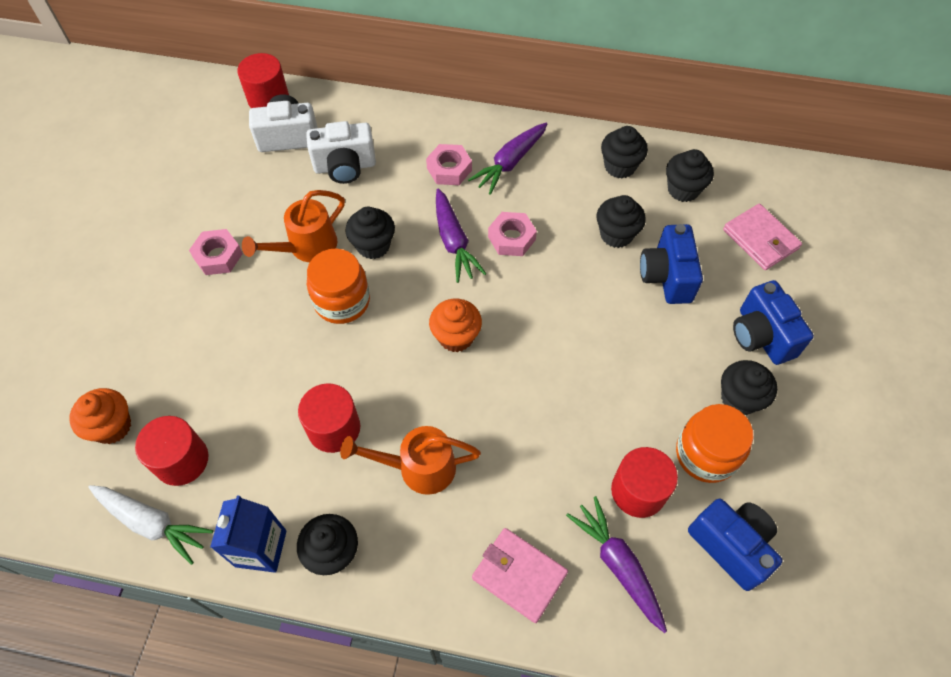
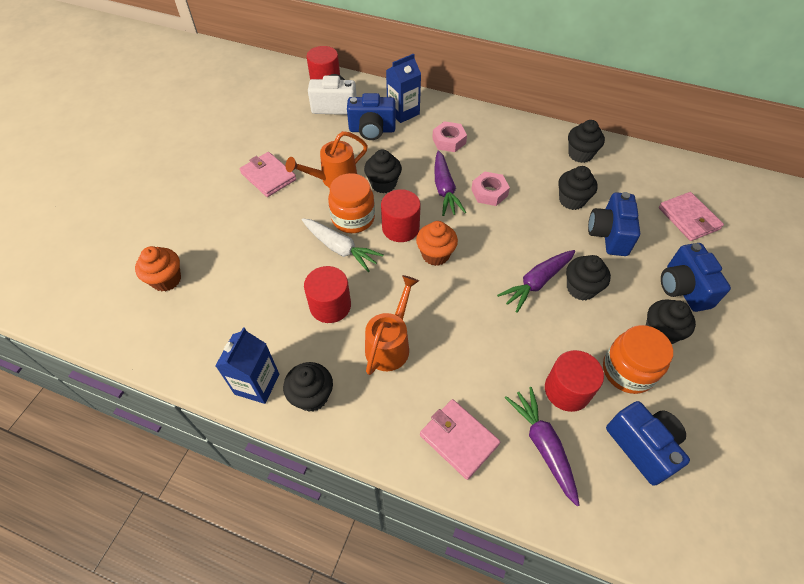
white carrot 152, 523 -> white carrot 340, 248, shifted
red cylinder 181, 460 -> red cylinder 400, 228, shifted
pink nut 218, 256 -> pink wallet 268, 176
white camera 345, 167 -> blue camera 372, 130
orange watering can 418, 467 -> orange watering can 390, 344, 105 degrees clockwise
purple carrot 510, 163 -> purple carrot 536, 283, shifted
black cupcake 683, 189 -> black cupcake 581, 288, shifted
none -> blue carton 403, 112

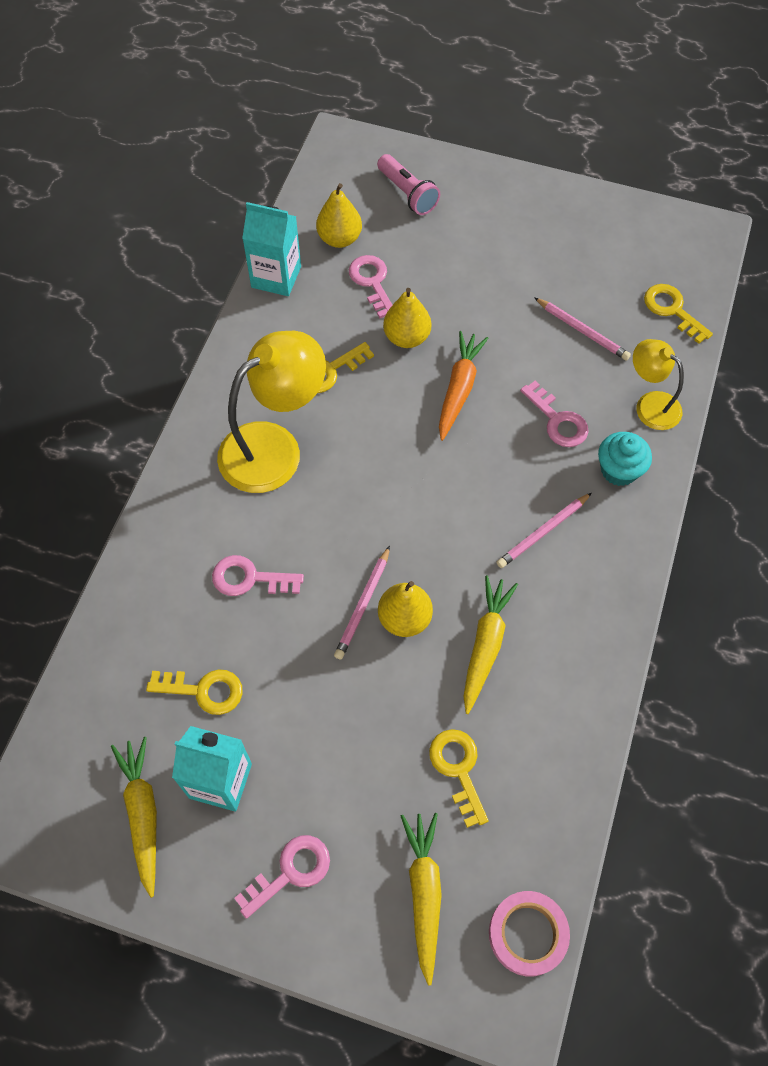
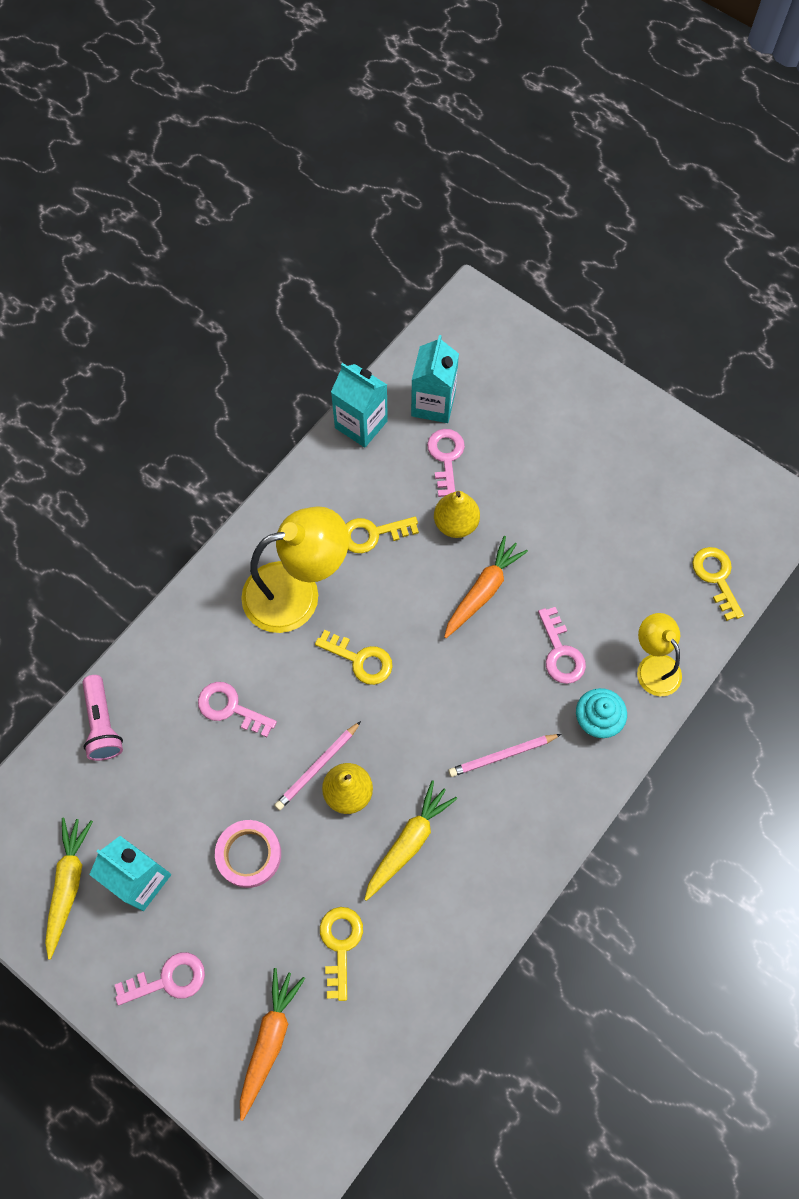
yellow key 203, 690 -> yellow key 360, 660, shifted
yellow pear 339, 239 -> turquoise carton 433, 403
pink flashlight 407, 193 -> pink flashlight 103, 724, shifted
yellow carrot 424, 893 -> orange carrot 269, 1040
pink tape 527, 934 -> pink tape 249, 854, shifted
pink pencil 582, 331 -> none

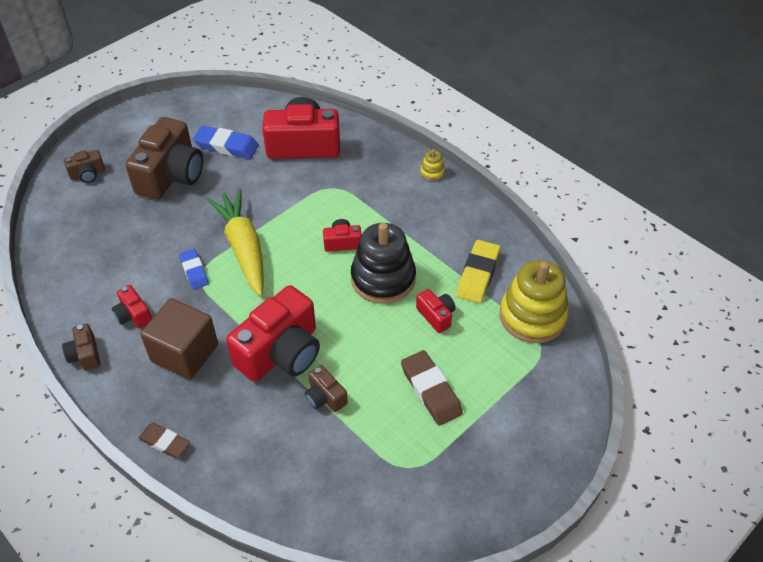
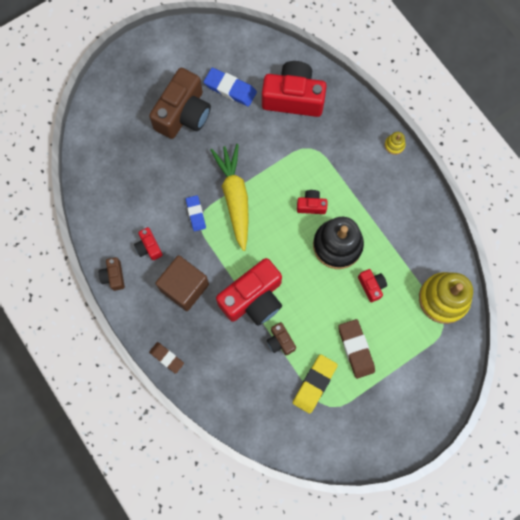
brown camera 88, 174 -> none
yellow eraser 478, 274 -> yellow eraser 314, 384, shifted

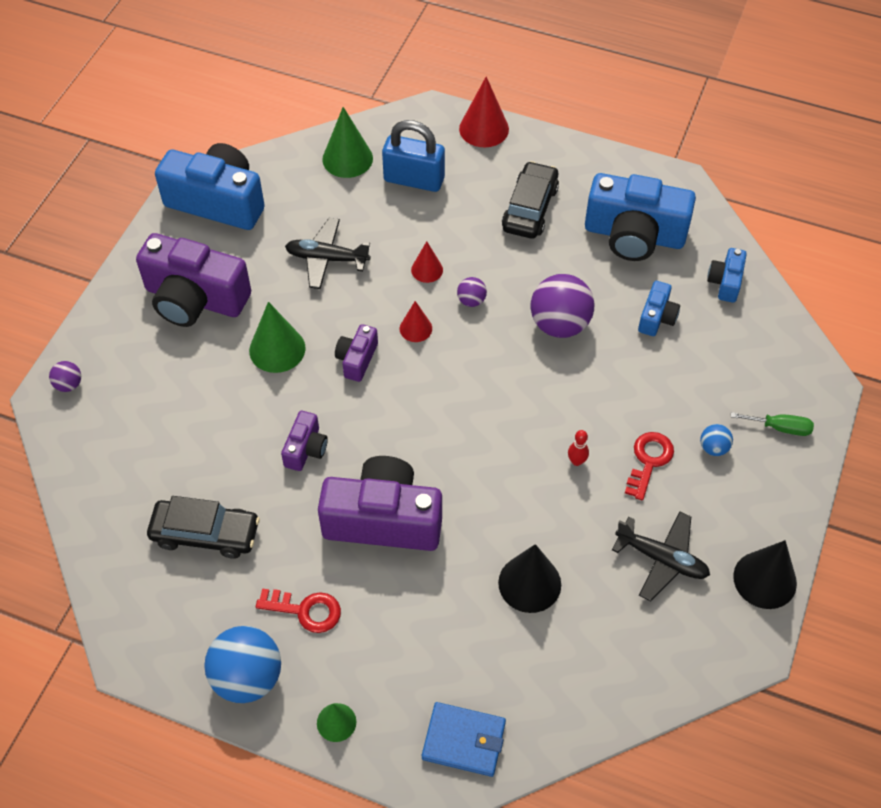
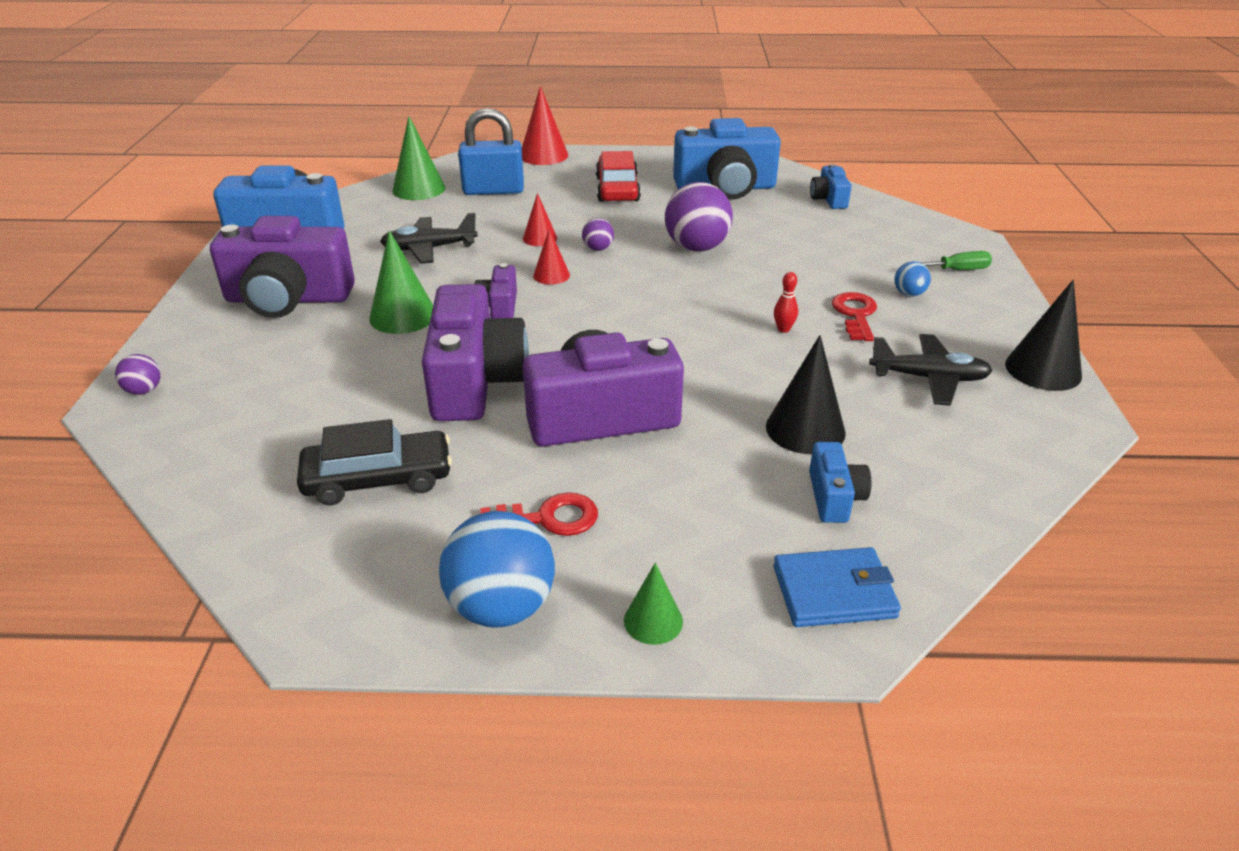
purple camera 306, 449 -> purple camera 475, 381, x2.08
black car 530, 208 -> red car 617, 189
blue camera 657, 317 -> blue camera 834, 497, shifted

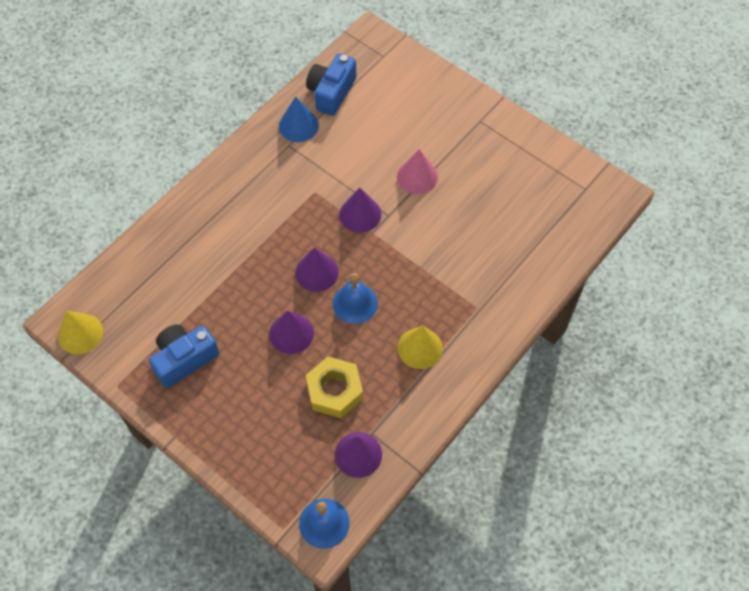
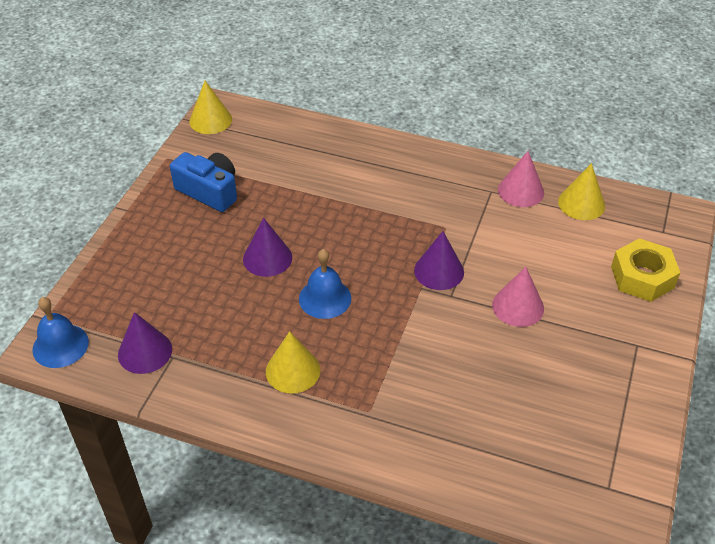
blue cone 298, 125 -> pink cone 521, 191
purple cone 316, 272 -> none
blue camera 331, 92 -> yellow cone 581, 203
yellow nut 334, 391 -> yellow nut 642, 277, shifted

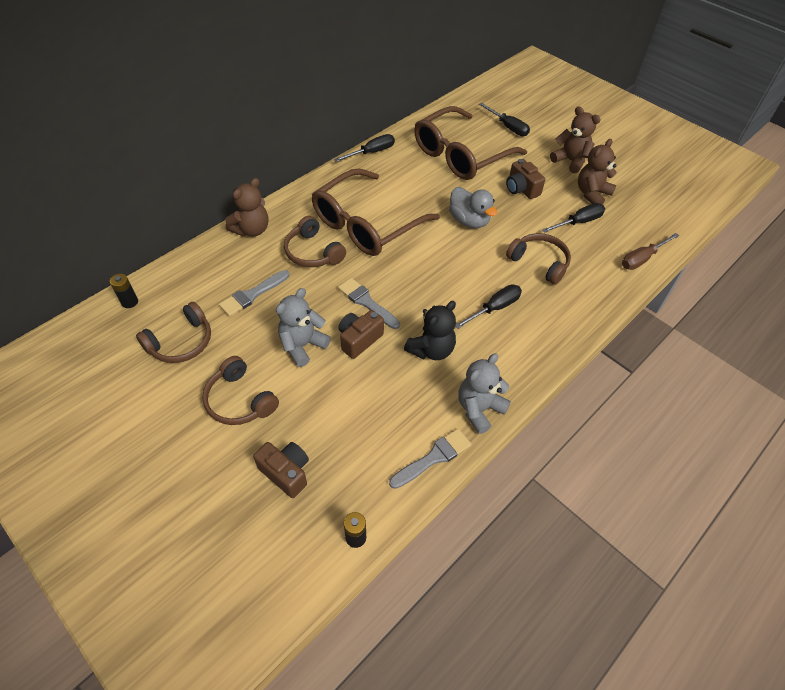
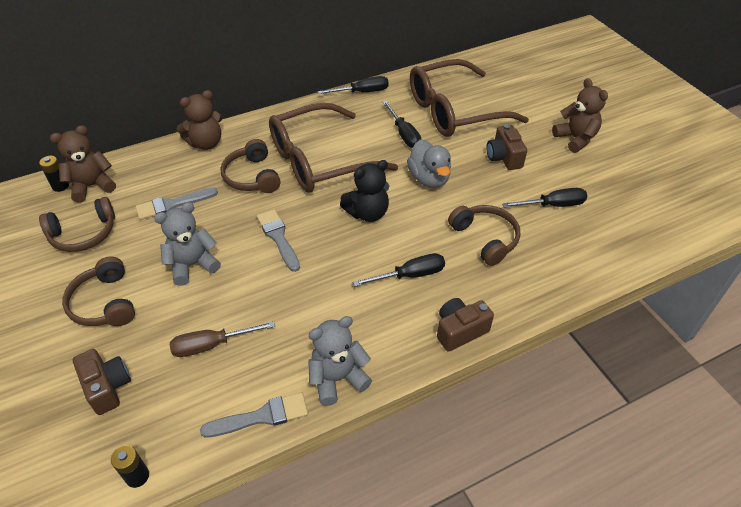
brown camera 359, 340 -> brown camera 460, 331, shifted
black teddy bear 431, 349 -> black teddy bear 367, 213, shifted
black screwdriver 508, 127 -> black screwdriver 404, 134, shifted
brown teddy bear 592, 194 -> brown teddy bear 92, 186, shifted
brown screwdriver 642, 259 -> brown screwdriver 212, 345, shifted

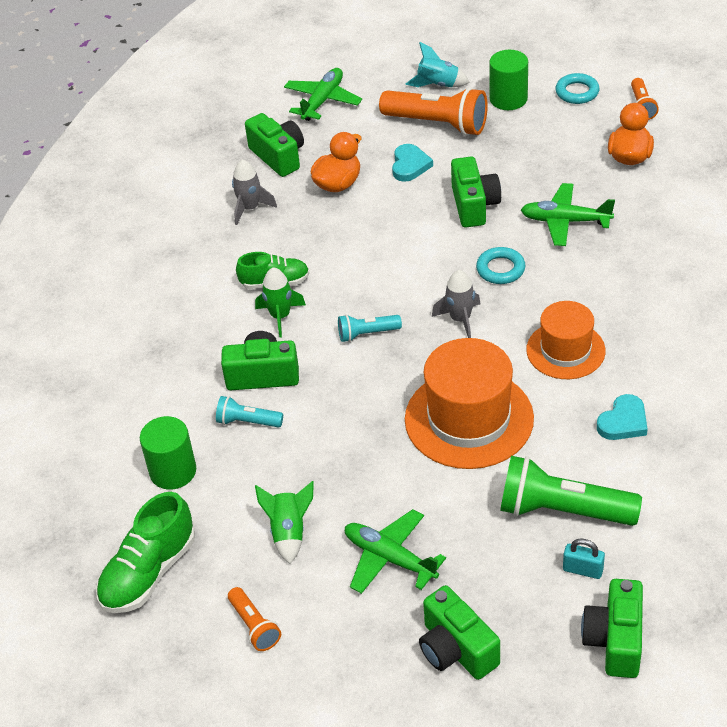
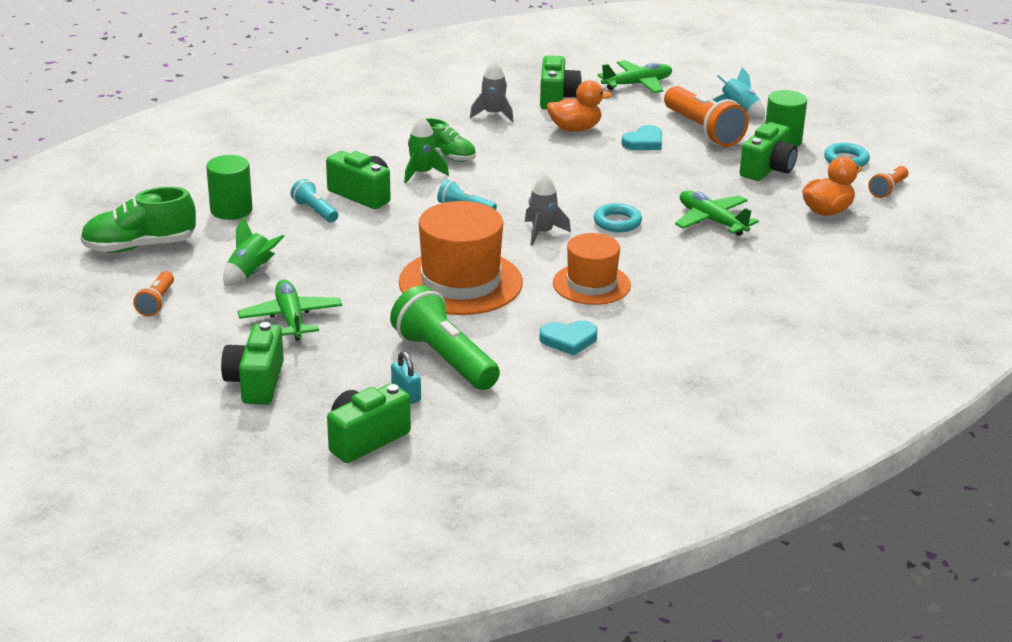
green camera 474, 205 -> green camera 767, 169, shifted

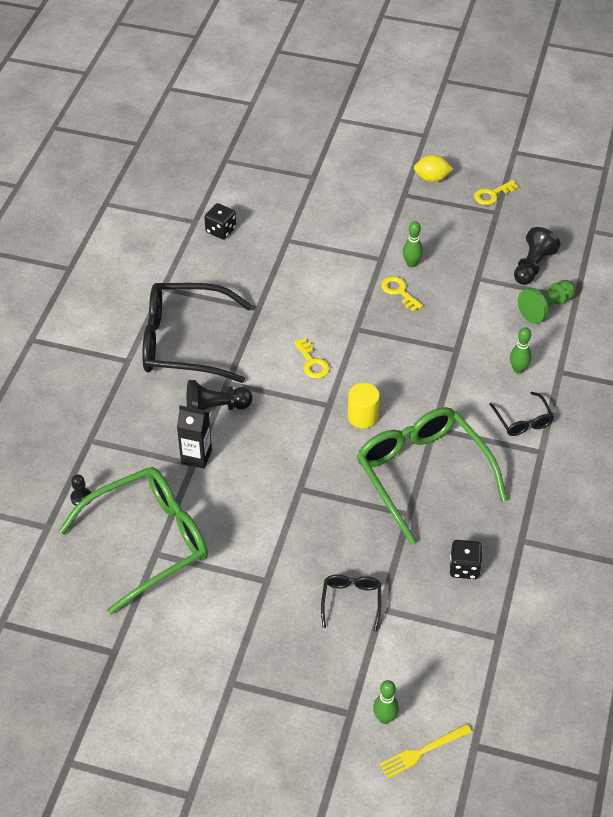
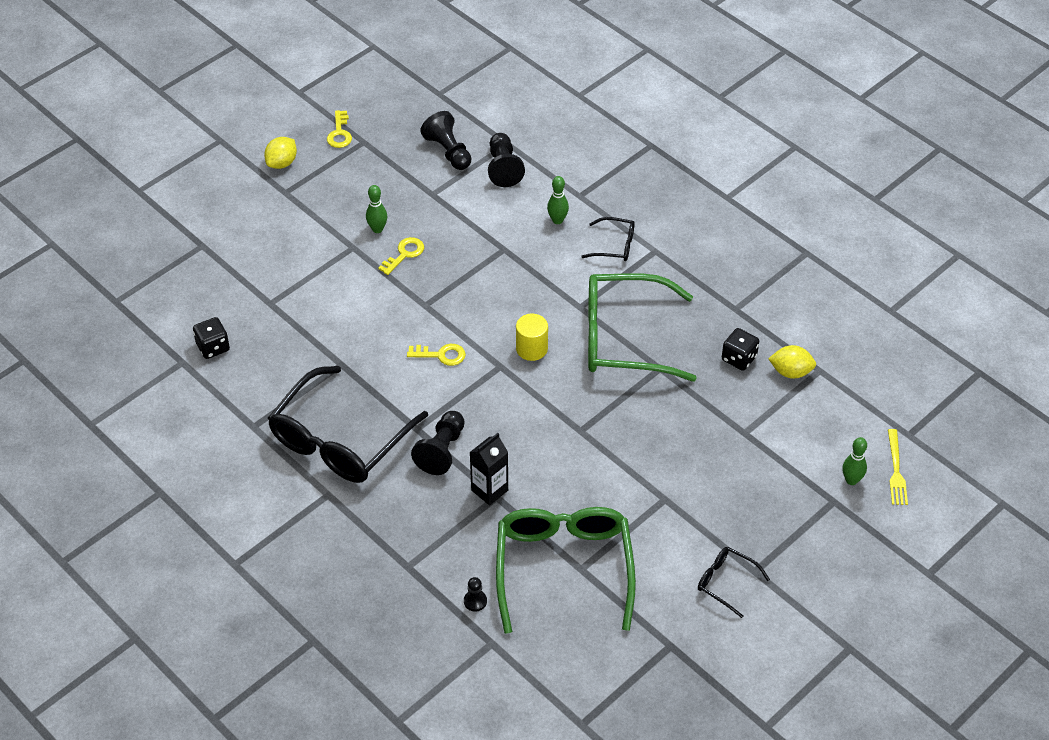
black glasses 351, 601 -> black glasses 725, 582, shifted
yellow key 399, 292 -> yellow key 404, 254, 135 degrees clockwise
green pawn 545, 308 -> black pawn 503, 168
none -> yellow lemon 791, 372

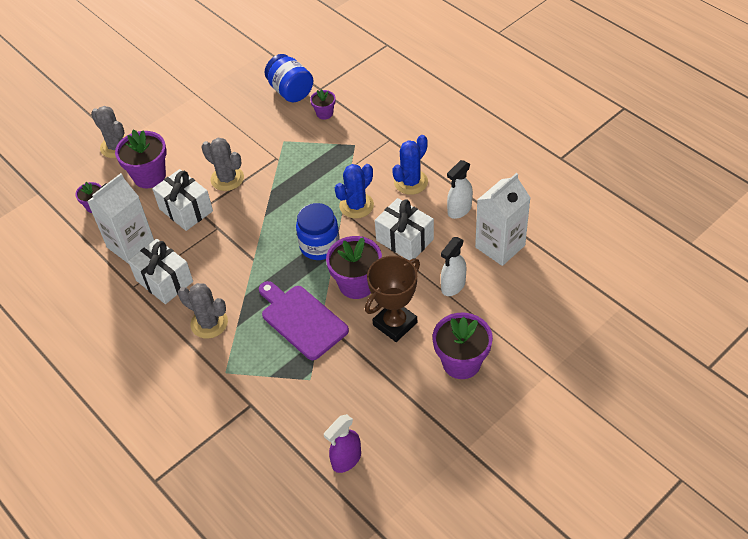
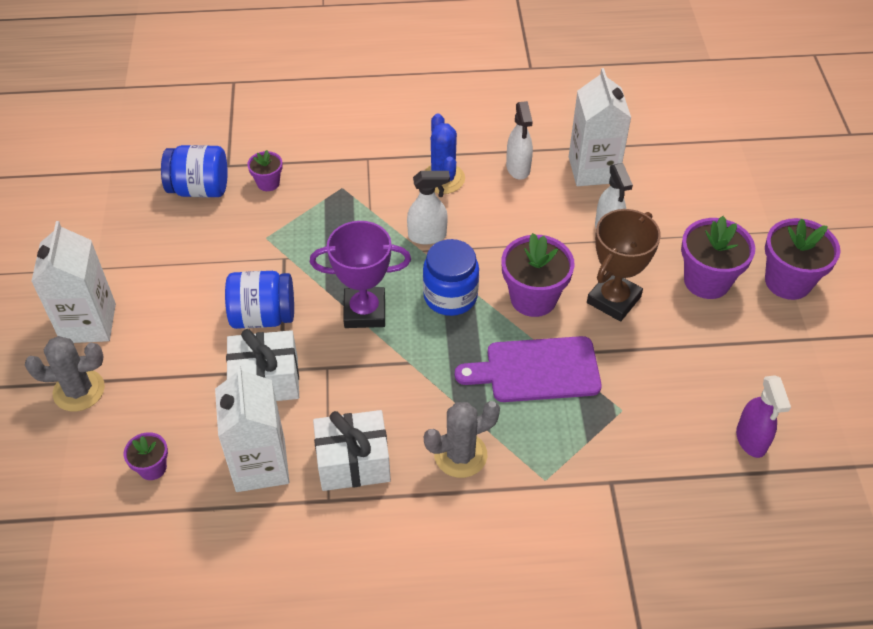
purple flower pot 149, 176 -> purple flower pot 788, 281, shifted
grey cactus 227, 179 -> blue jar 263, 316
blue cactus 356, 205 -> white spray bottle 427, 236
brown trophy 395, 324 -> brown trophy 614, 300, 45 degrees clockwise
white gift 405, 240 -> none
none -> white carton 88, 323
none -> purple trophy 364, 312

